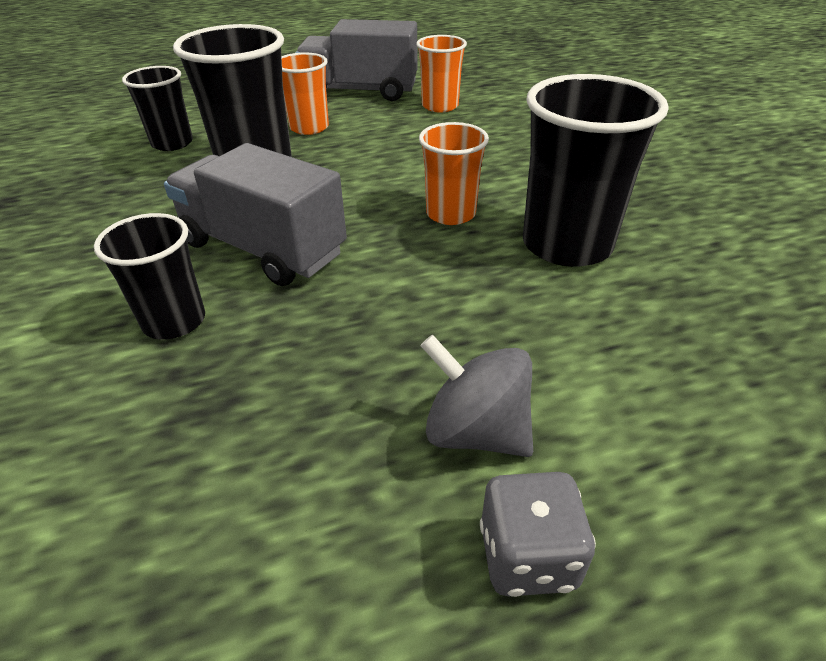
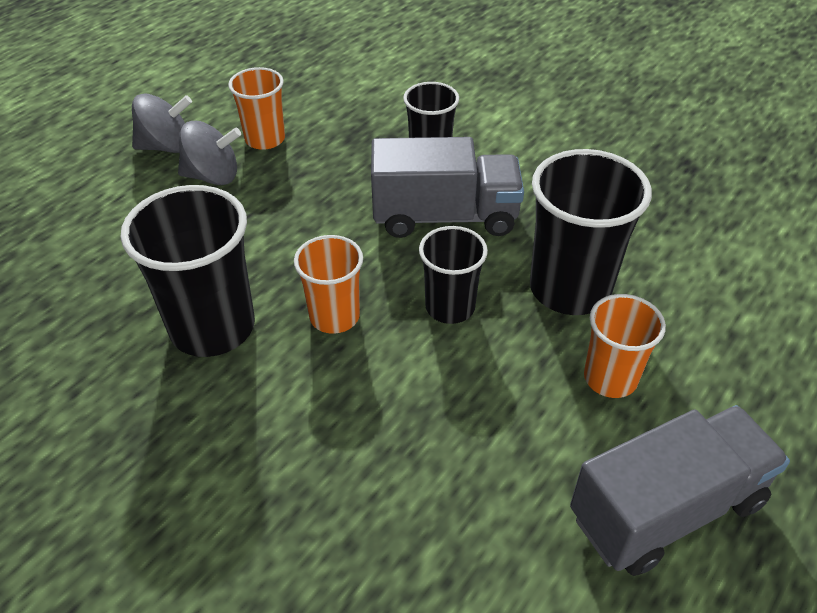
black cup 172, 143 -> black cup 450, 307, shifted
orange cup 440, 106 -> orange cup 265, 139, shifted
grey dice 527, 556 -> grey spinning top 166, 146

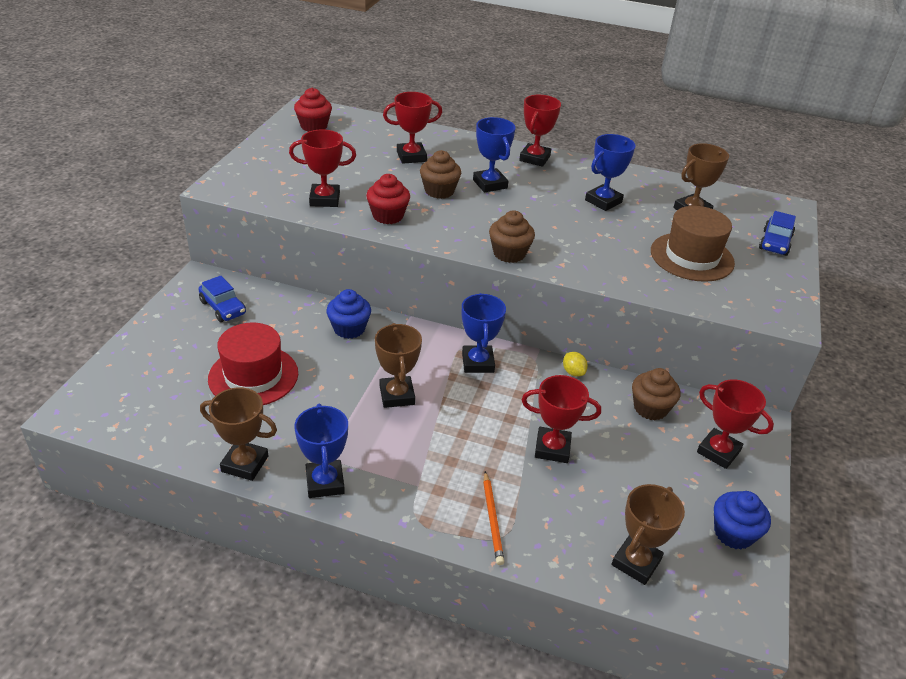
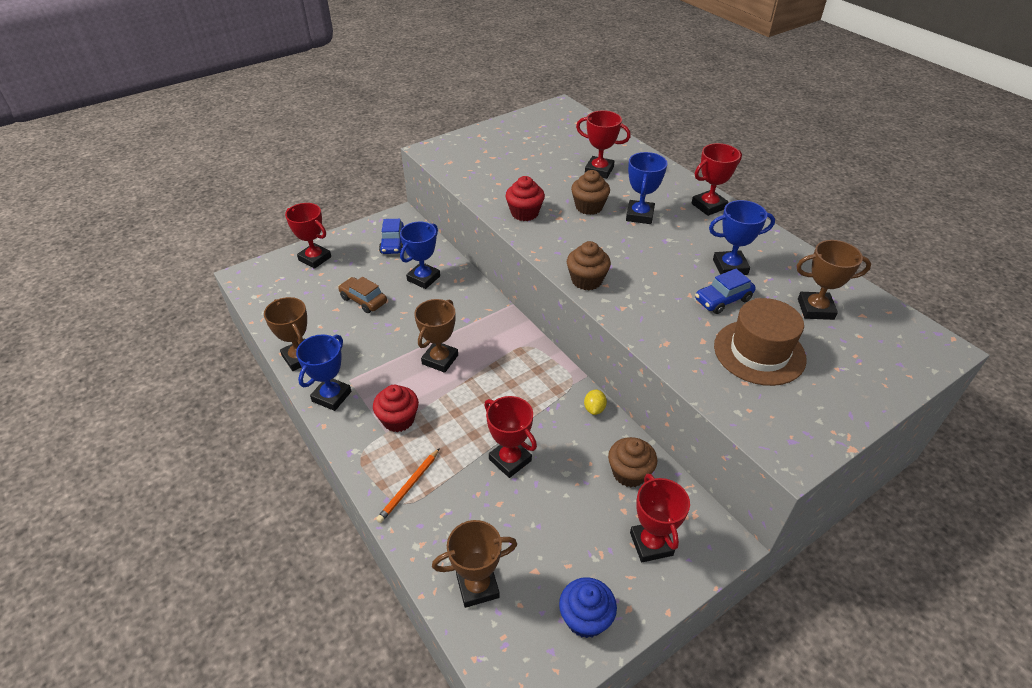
red hat 253, 376 -> brown car 363, 300
red trophy 324, 199 -> red trophy 315, 258, shifted
red cupcake 314, 126 -> red cupcake 398, 419, shifted
blue cupcake 349, 328 -> none
blue trophy 477, 363 -> blue trophy 423, 278, shifted
blue car 775, 243 -> blue car 723, 300, shifted

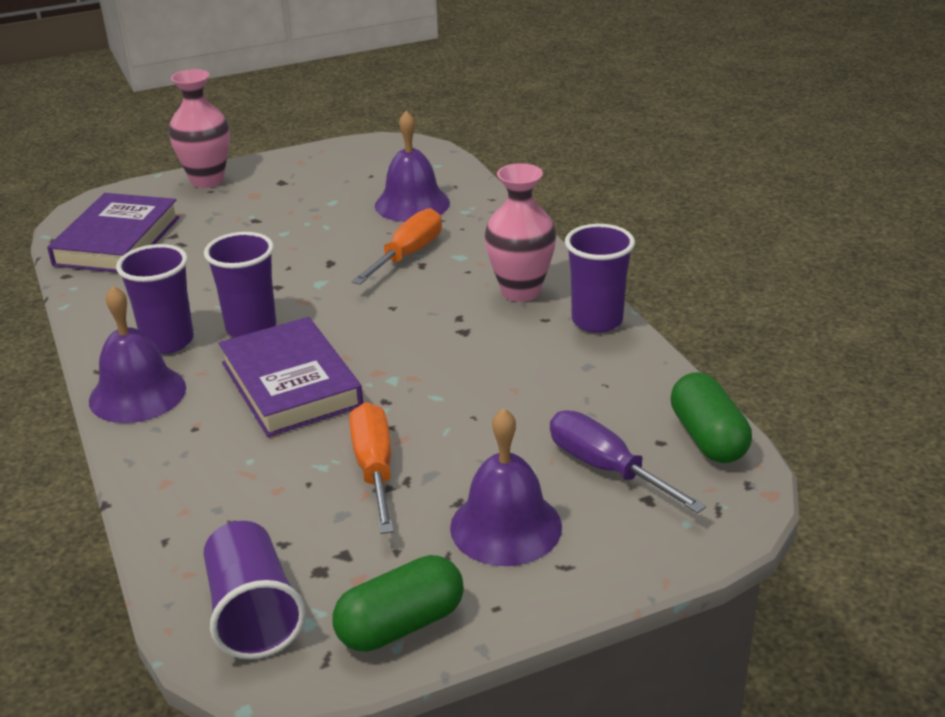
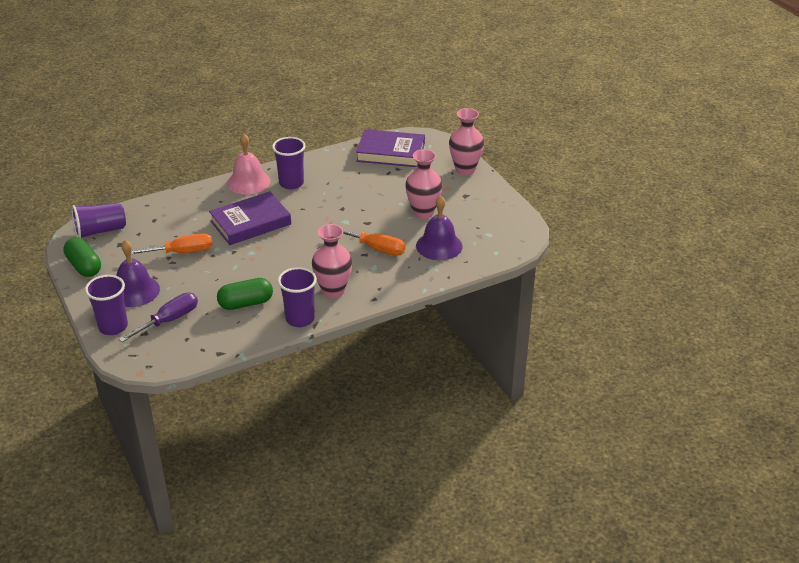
purple bell 137, 394 -> pink bell 248, 182
purple cup 251, 328 -> purple cup 113, 327, shifted
green capsule 708, 438 -> green capsule 246, 303, shifted
none -> pink vase 423, 213

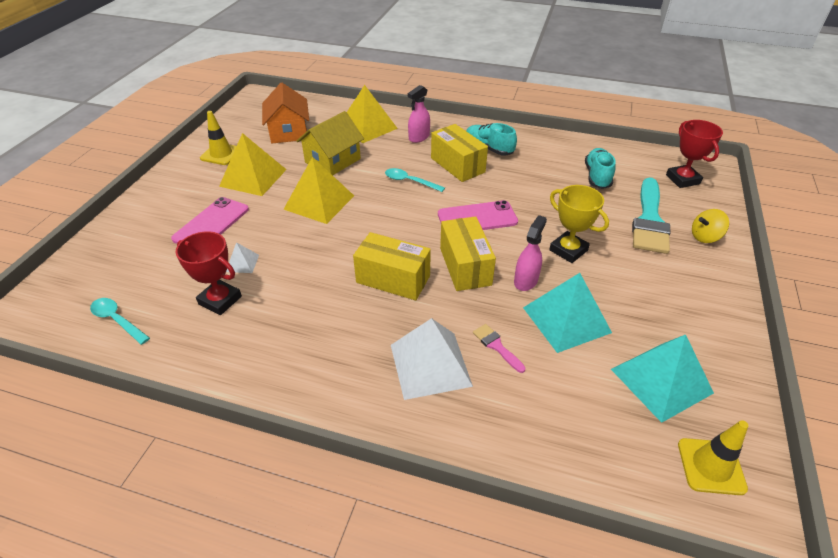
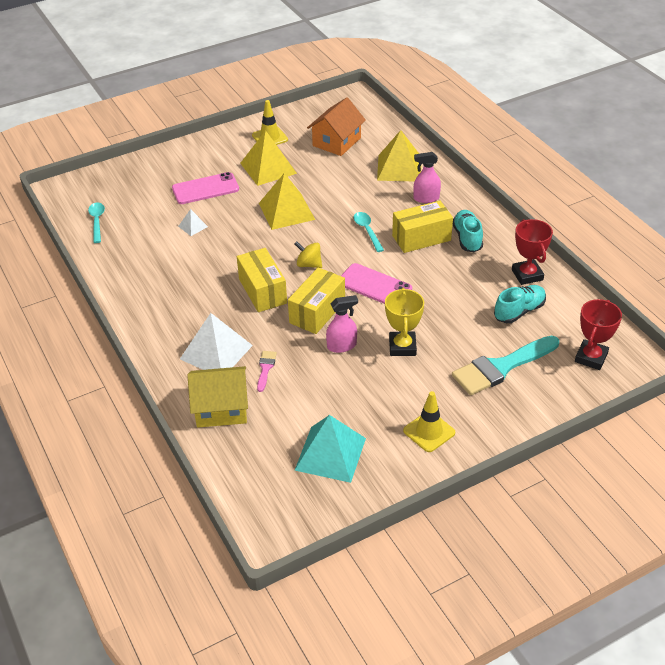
red trophy 220, 300 -> red trophy 527, 275, shifted
yellow house 332, 160 -> yellow house 221, 408, shifted
yellow box 457, 165 -> yellow box 421, 238, 60 degrees clockwise
turquoise pyramid 566, 319 -> none
yellow traffic cone 711, 466 -> yellow traffic cone 429, 432, shifted
yellow spinning top 705, 237 -> yellow spinning top 309, 264, shifted

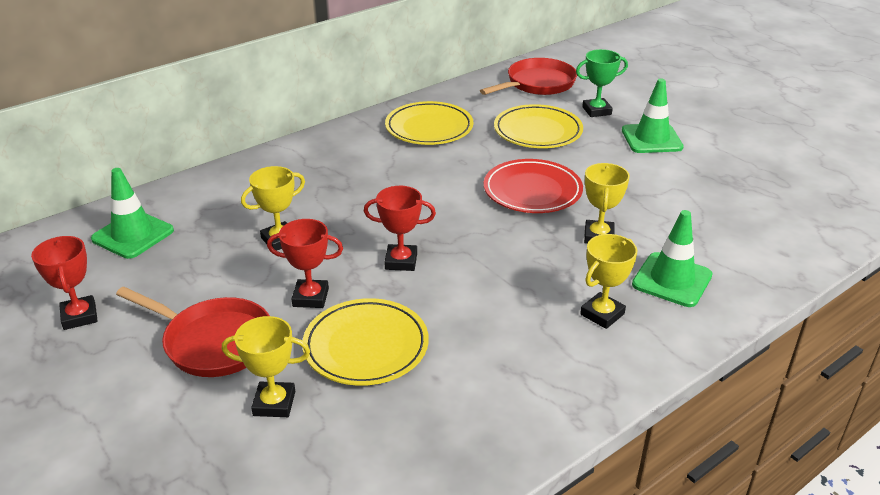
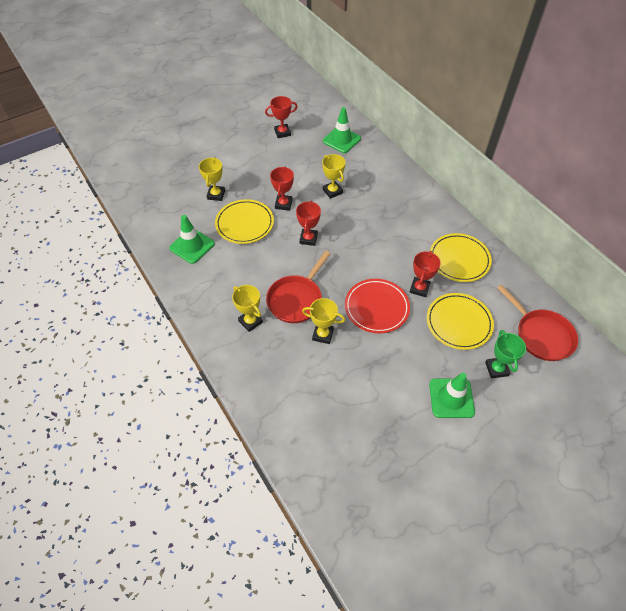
red pan 213, 342 -> red pan 296, 299, shifted
green traffic cone 672, 280 -> green traffic cone 192, 246, shifted
none -> red trophy 419, 288

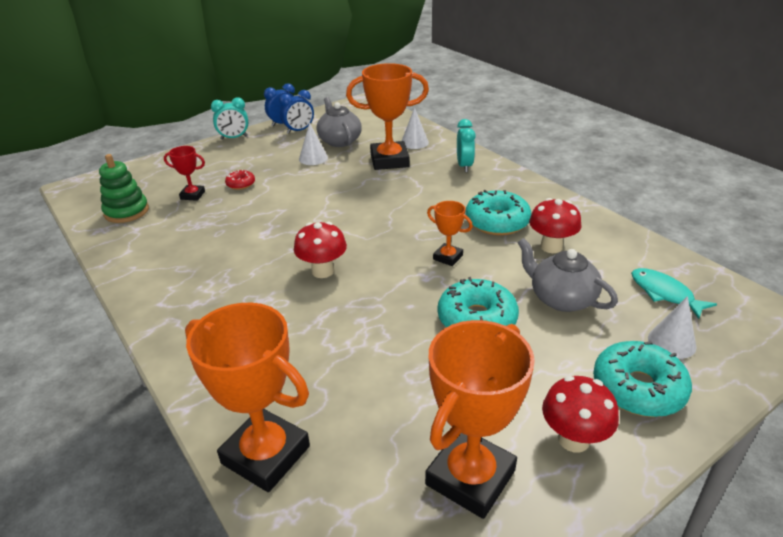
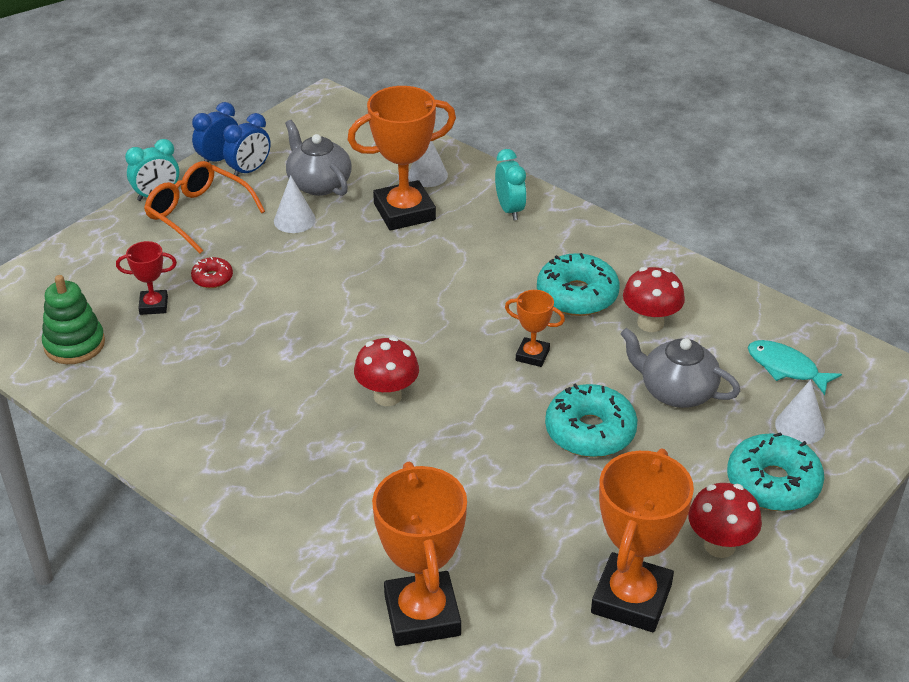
orange trophy 266, 455 -> orange trophy 422, 615, 60 degrees clockwise
none -> orange glasses 198, 214

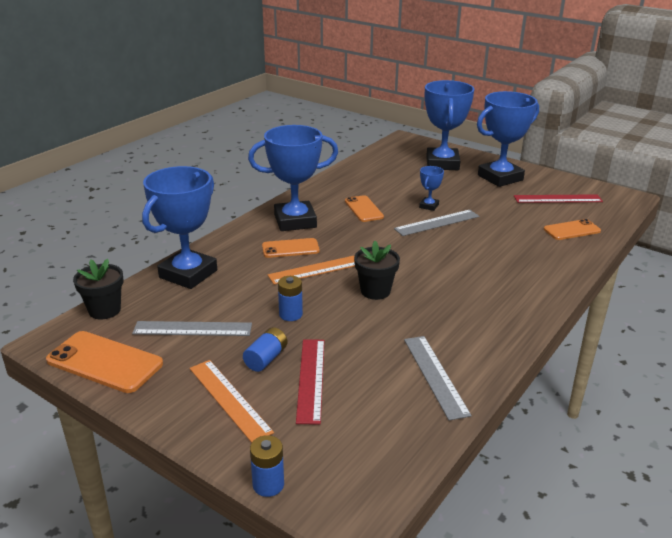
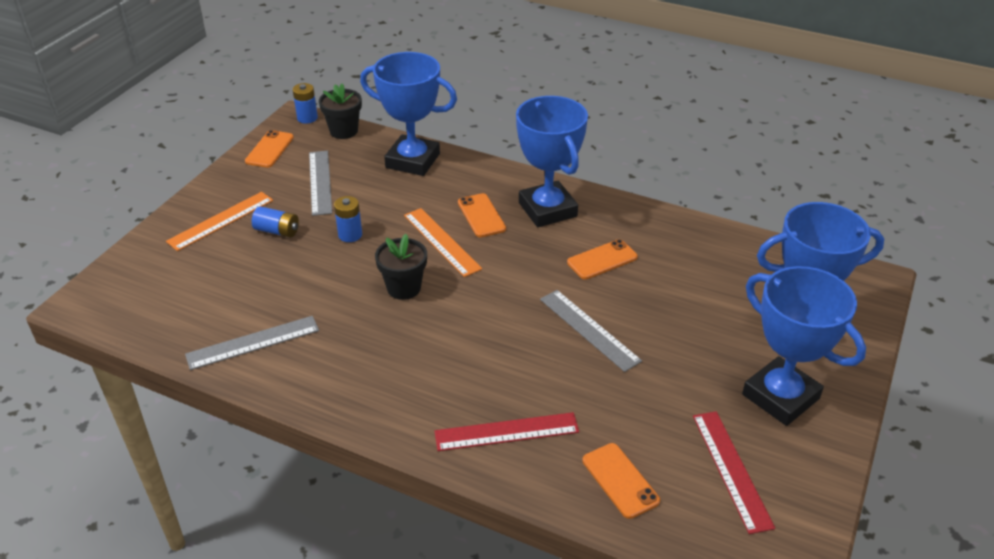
orange phone 105, 362 -> orange phone 269, 149, x0.64
blue battery 268, 484 -> blue battery 307, 118, shifted
red ruler 311, 379 -> red ruler 506, 432, shifted
blue trophy 429, 206 -> none

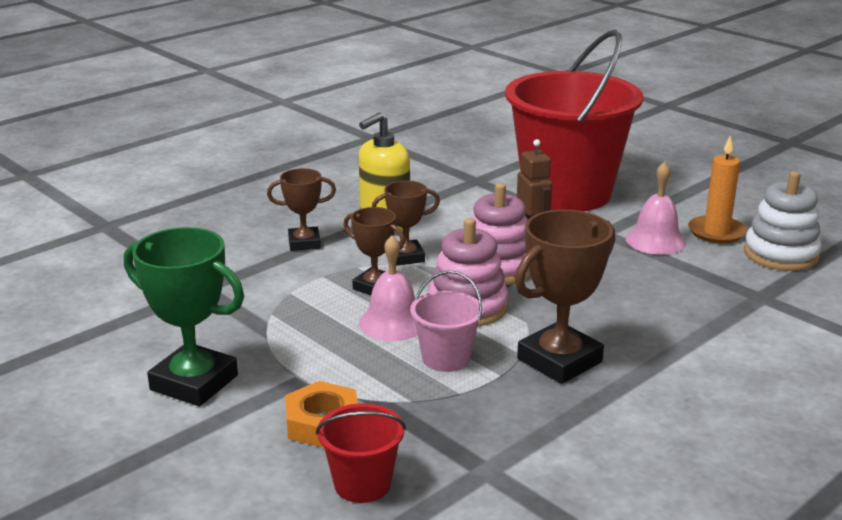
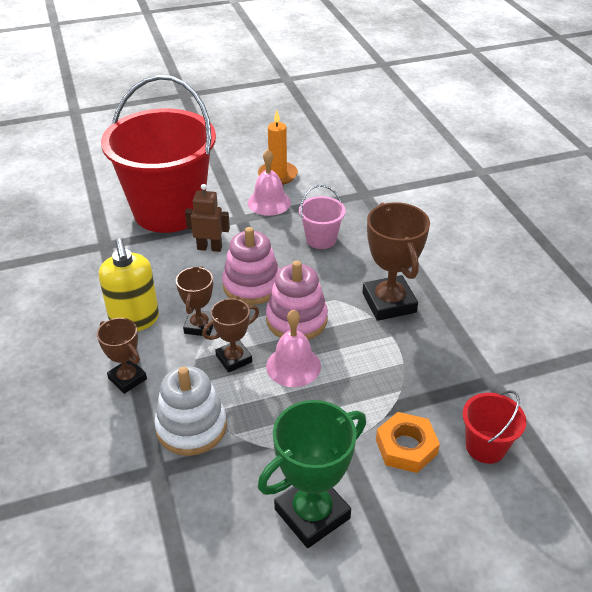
brown trophy 304, 243 -> brown trophy 127, 379, 60 degrees counterclockwise
pink bucket 446, 358 -> pink bucket 321, 239, shifted
white stacking toy 781, 254 -> white stacking toy 191, 427, shifted

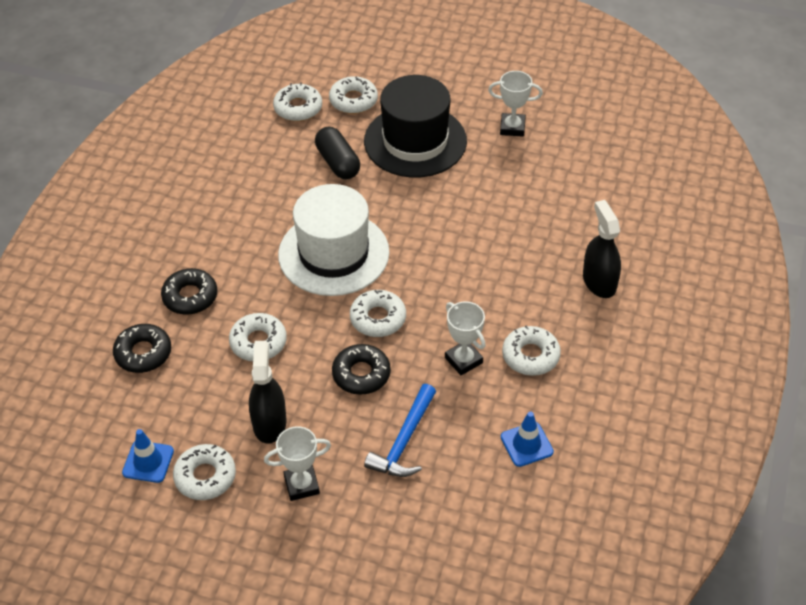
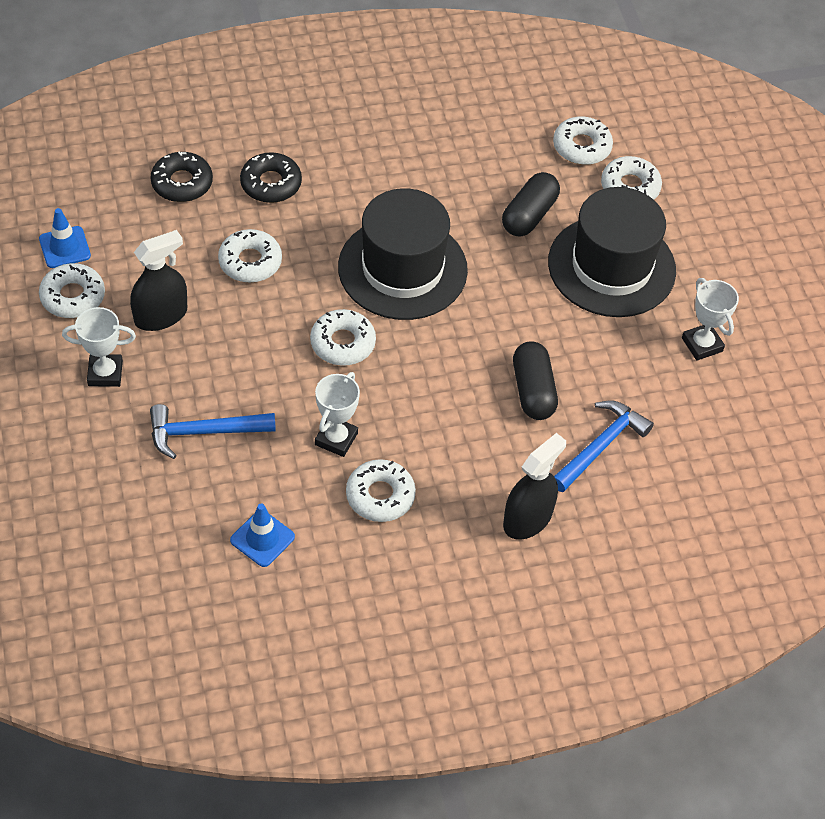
white trophy 301, 485 -> white trophy 105, 373, 45 degrees counterclockwise
white hat 333, 253 -> black hat 402, 269
black donut 361, 374 -> none
none -> black capsule 533, 391
none -> blue hammer 600, 446

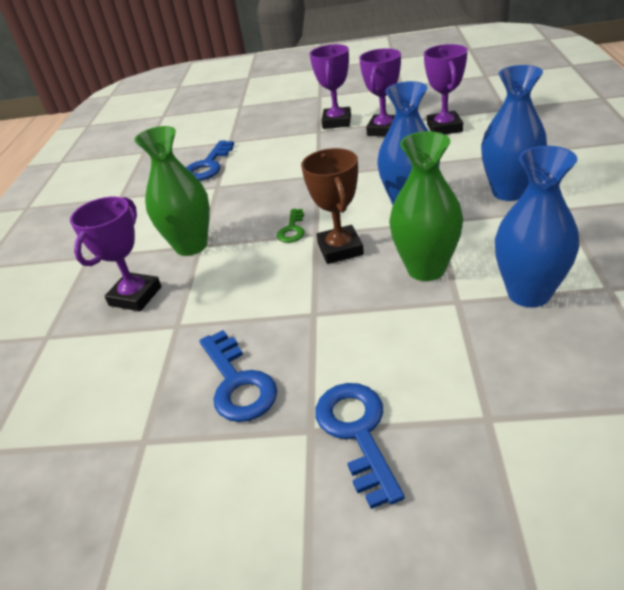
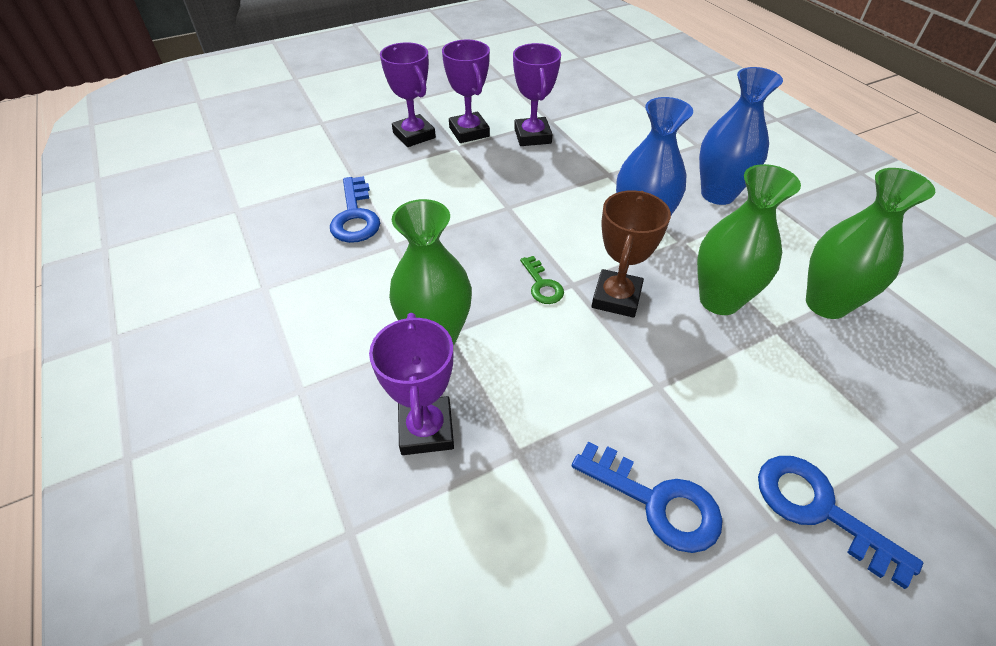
brown trophy 340, 249 -> brown trophy 616, 298, 60 degrees clockwise
purple trophy 444, 128 -> purple trophy 414, 135, shifted
blue vase 529, 293 -> green vase 826, 304

